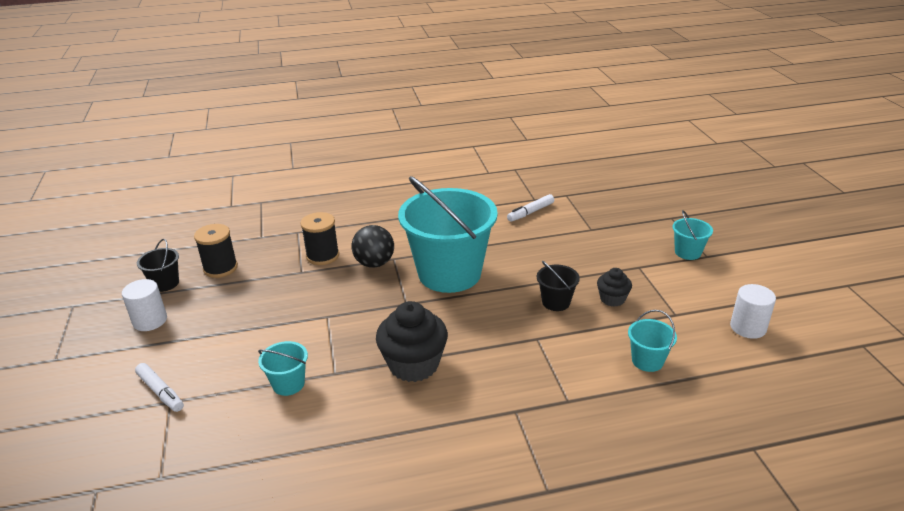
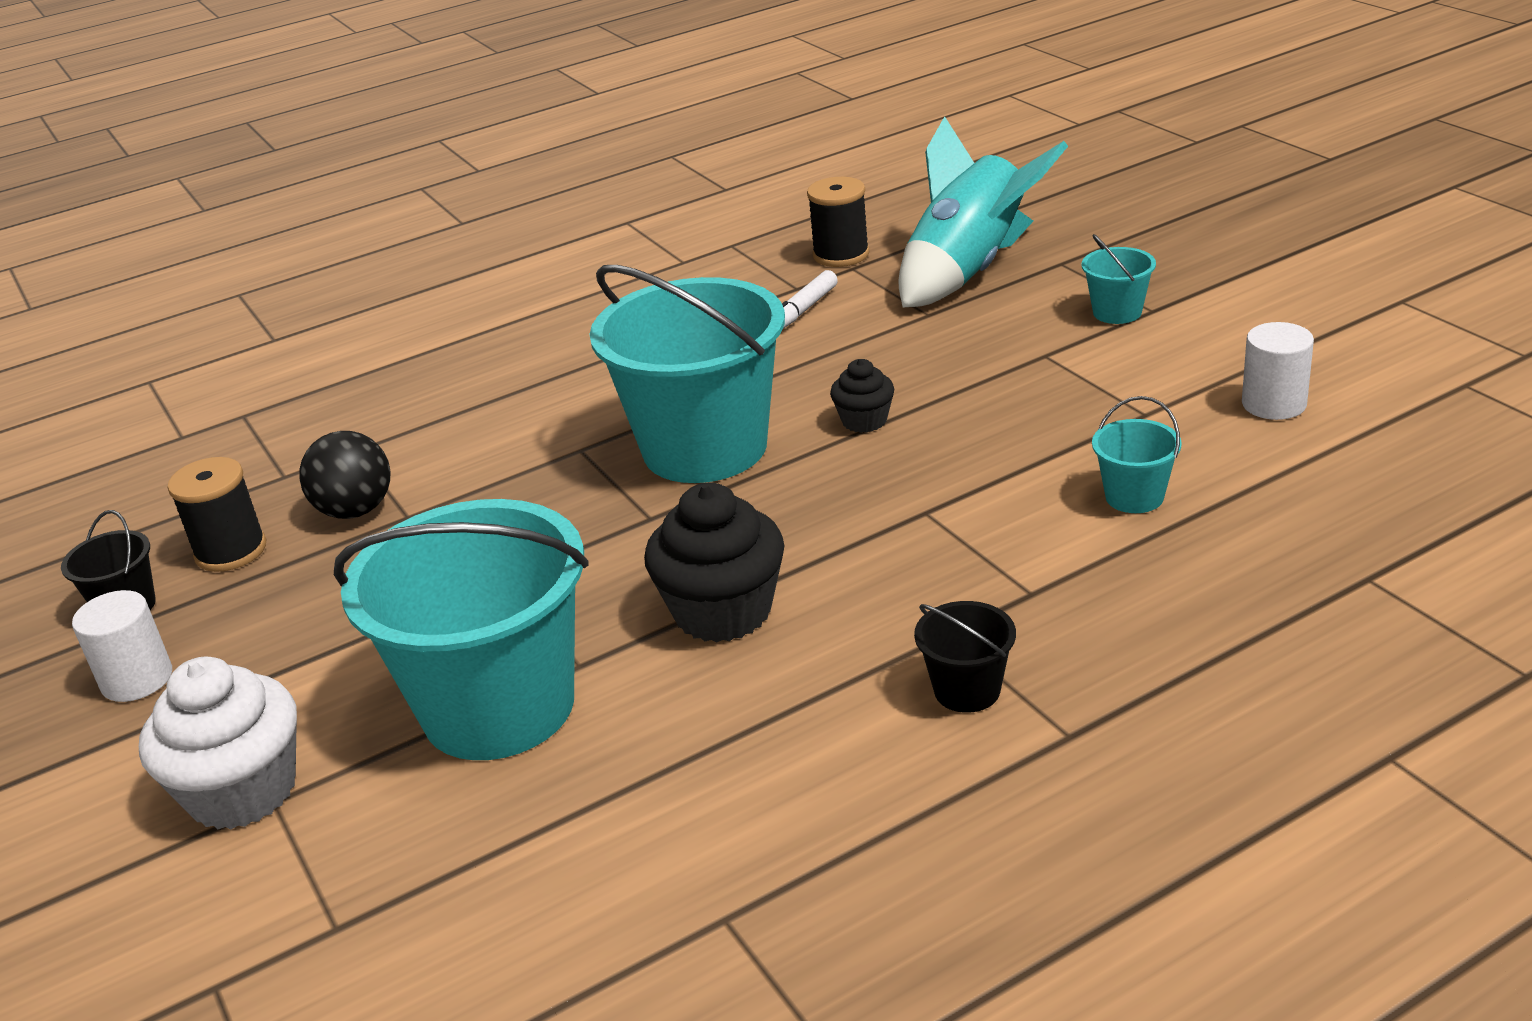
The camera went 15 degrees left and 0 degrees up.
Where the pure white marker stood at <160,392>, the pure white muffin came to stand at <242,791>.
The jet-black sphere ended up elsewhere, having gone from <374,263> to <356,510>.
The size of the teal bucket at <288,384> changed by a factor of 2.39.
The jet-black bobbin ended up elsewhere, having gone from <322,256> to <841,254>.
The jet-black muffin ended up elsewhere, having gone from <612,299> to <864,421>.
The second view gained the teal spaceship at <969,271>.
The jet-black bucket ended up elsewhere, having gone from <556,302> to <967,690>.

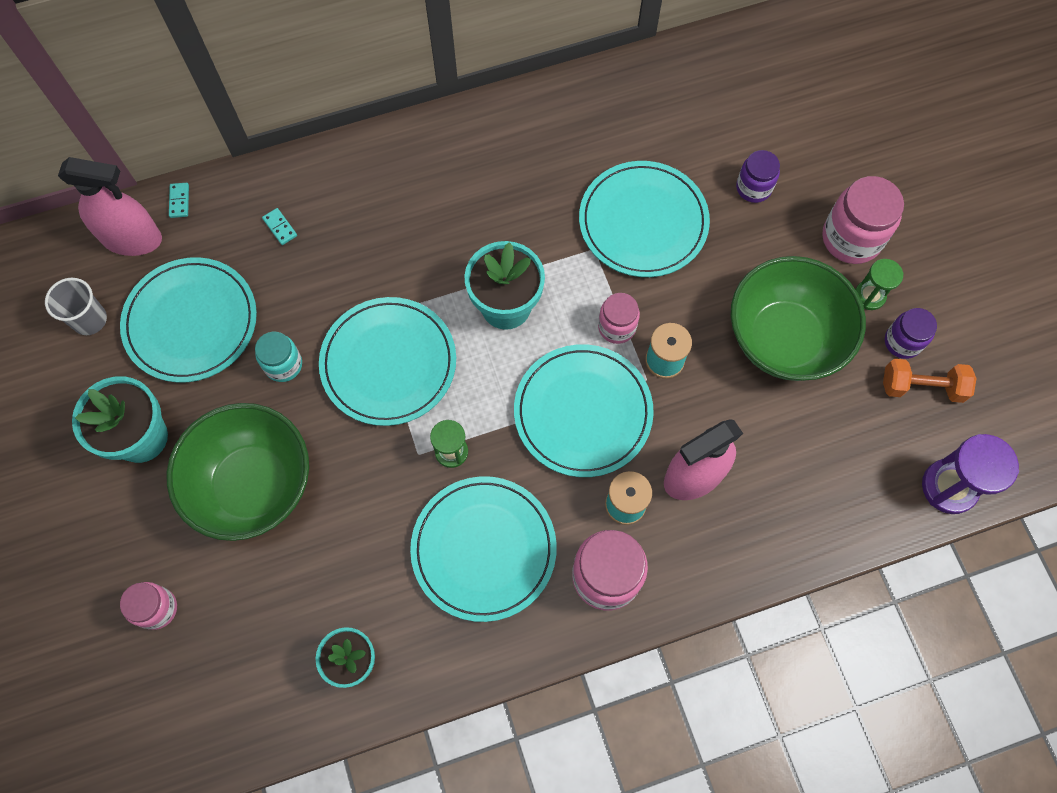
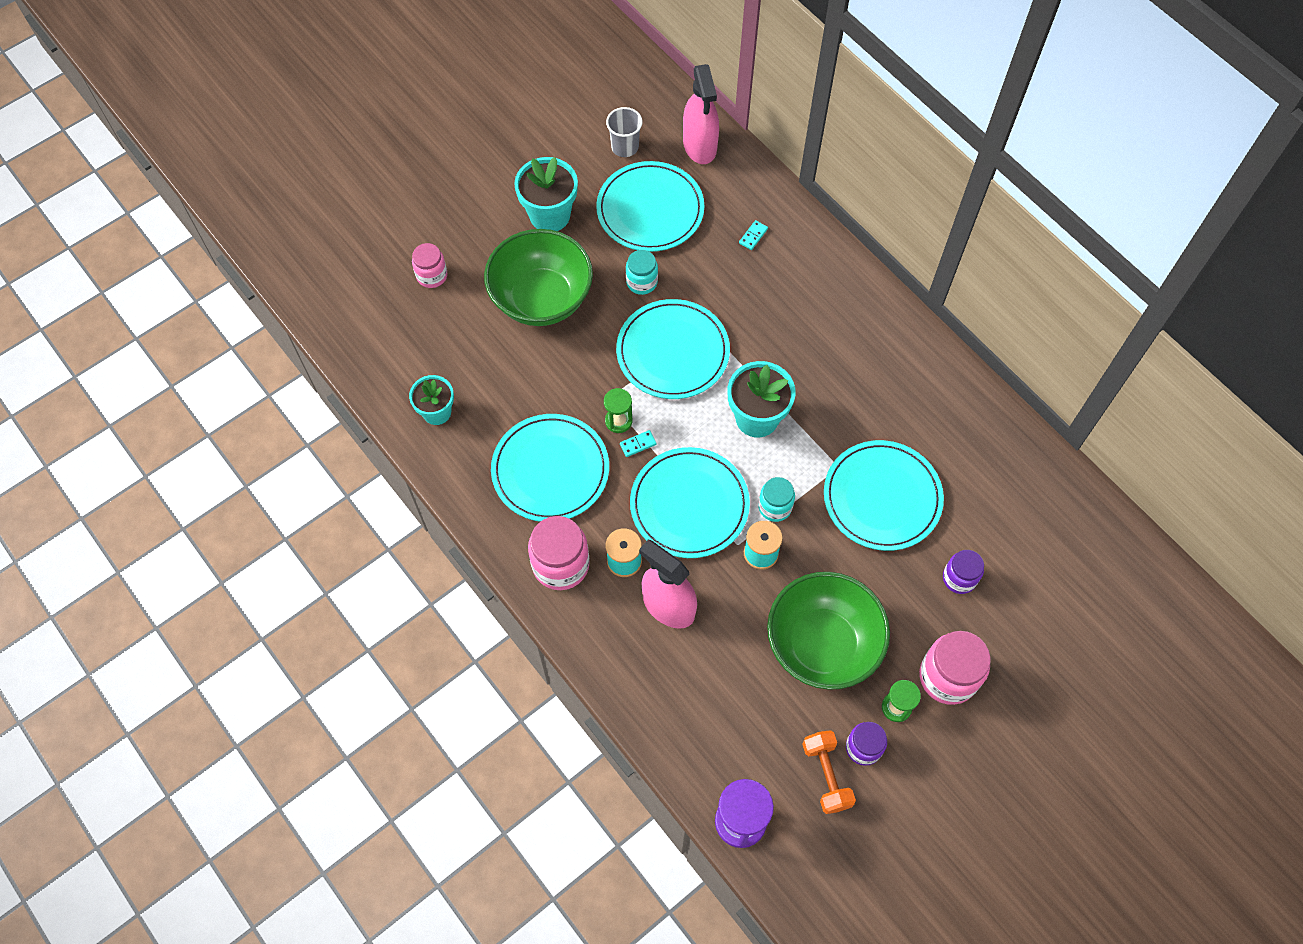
The camera went 70 degrees right and 5 degrees down.
The teal domino piece ended up elsewhere, having gone from <179,201> to <638,444>.
What was the rosy preserve jar at <616,327> turned into the teal preserve jar at <775,507>.

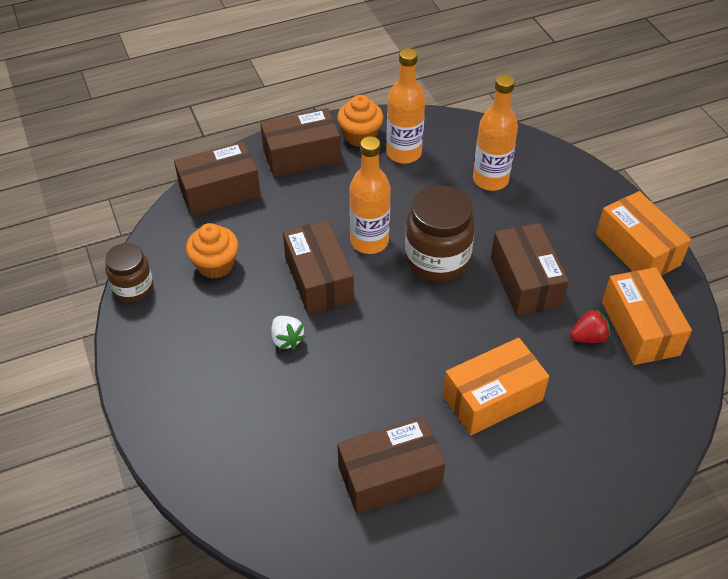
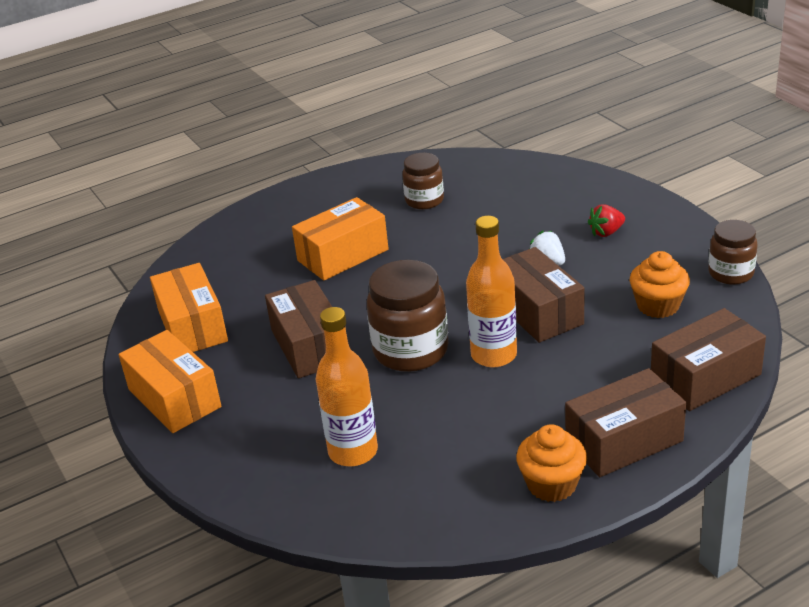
The camera went 175 degrees right and 15 degrees down.
Where the russet parcel stood at <390,476>, the russet preserve jar came to stand at <424,200>.
The scarlet berry ended up elsewhere, having gone from <588,337> to <606,232>.
The second view lost the orange flask at <404,153>.

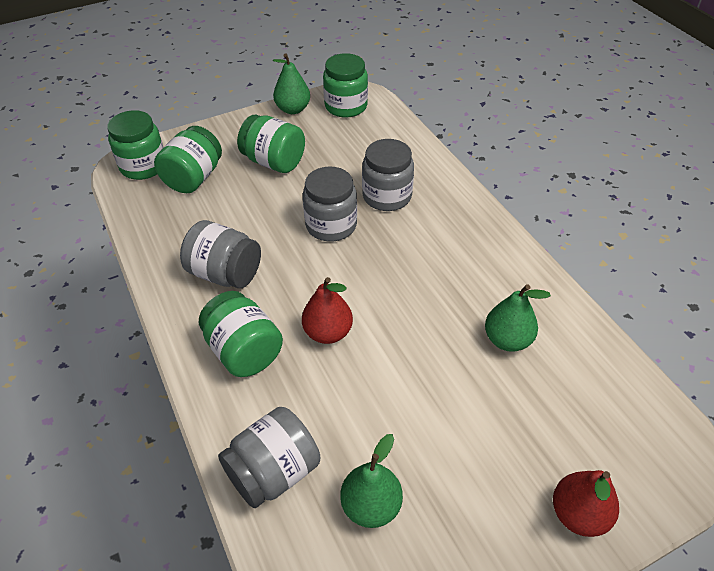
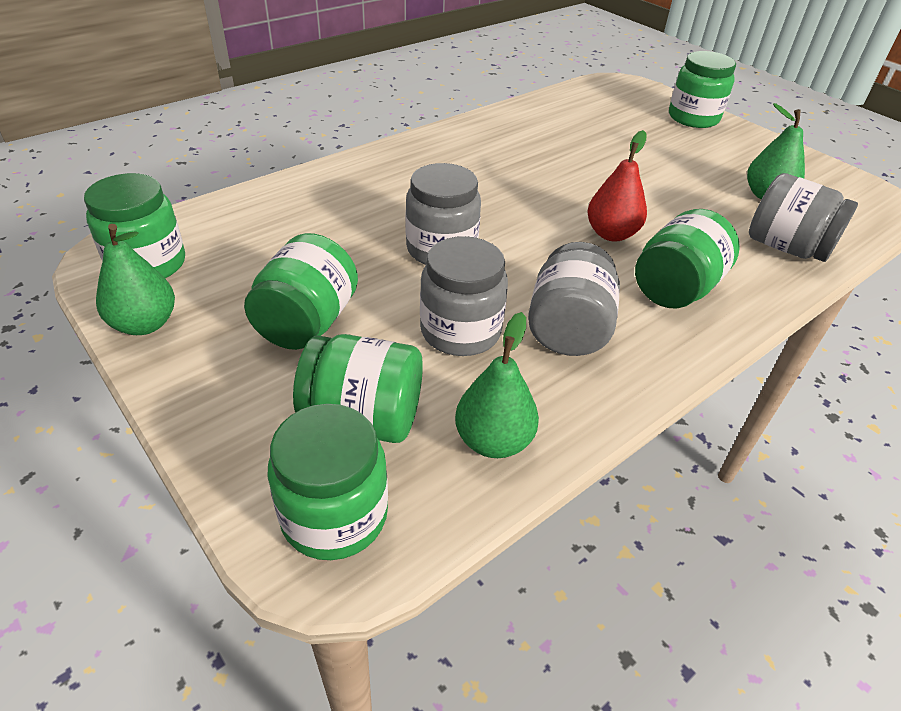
The camera went 105 degrees left and 5 degrees down.
The gray preserve jar ended up elsewhere, having gone from <387,196> to <460,331>.
The green pear ended up elsewhere, having gone from <507,340> to <493,441>.
Where the scarlet pear stood at <578,514>, the green preserve jar came to stand at <693,118>.

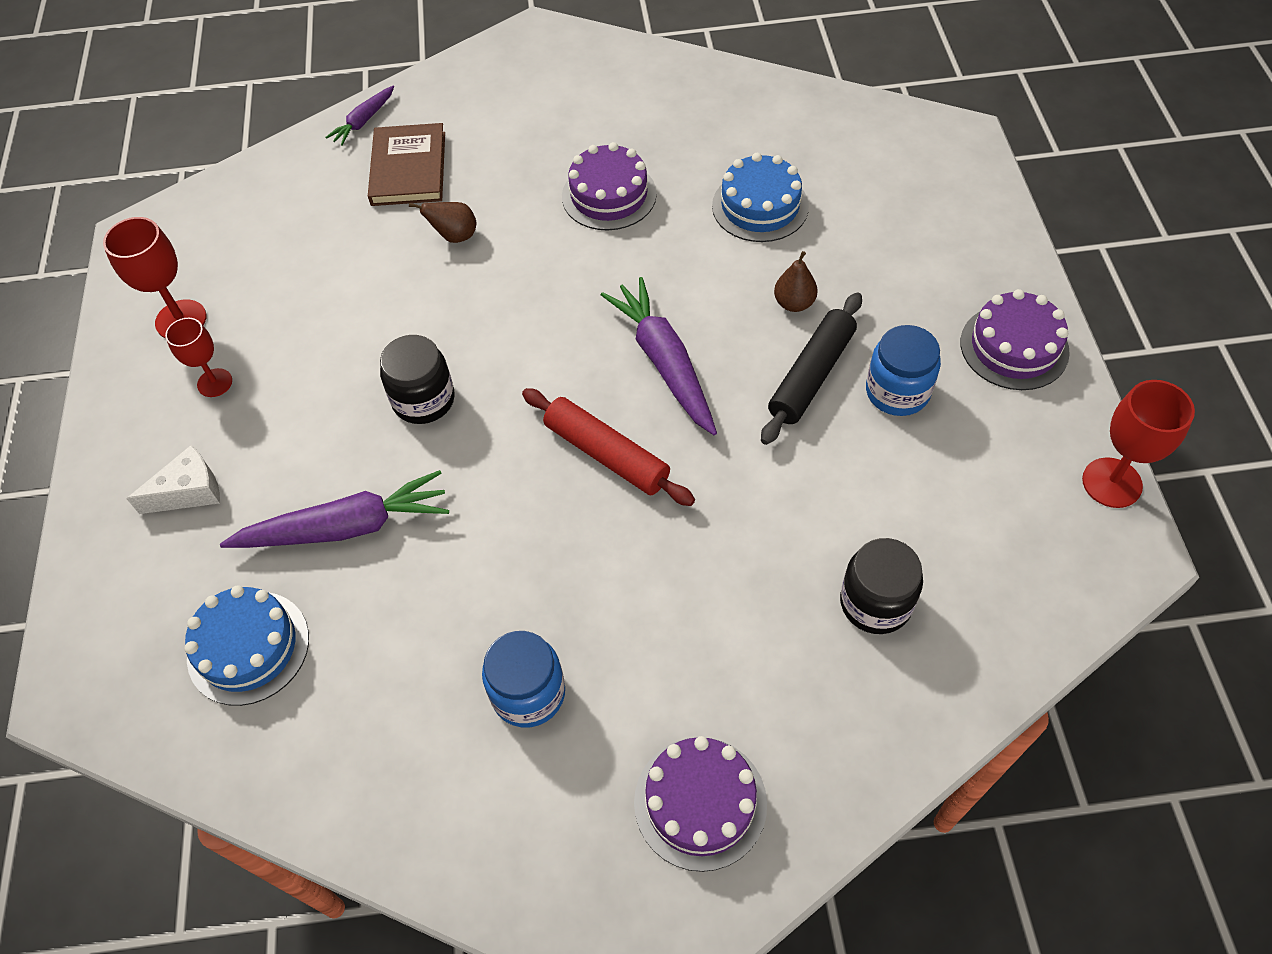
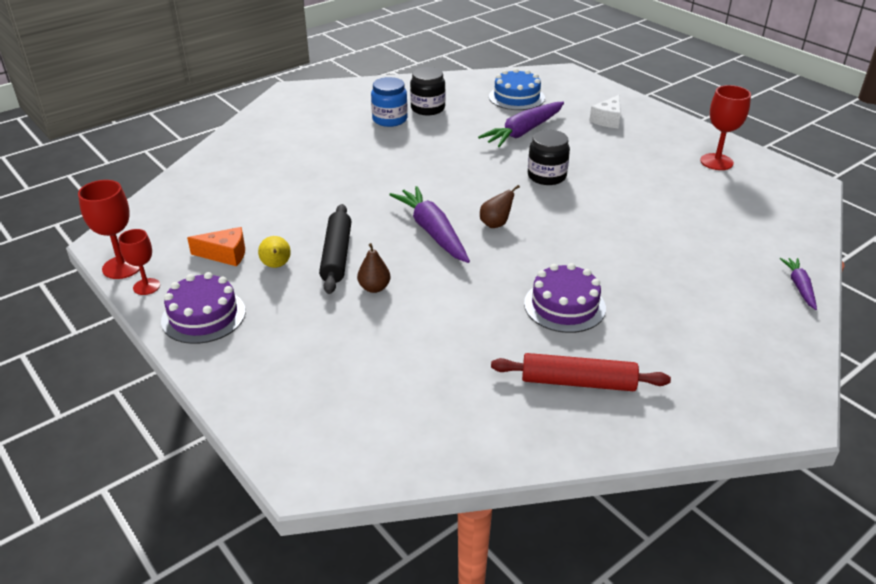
The camera went 145 degrees right and 20 degrees down.
The scarlet wine glass ended up elsewhere, having gone from <215,383> to <146,286>.
The second view gained the orange cheese at <225,254>.
Where the cobalt preserve jar stood at <897,391>, the bright yellow pear came to stand at <276,266>.
The royal purple toy carrot at <664,362> ended up facing another way, 150 degrees counterclockwise from before.
The jet-black preserve jar ended up elsewhere, having gone from <875,603> to <427,108>.
The russet pear ended up elsewhere, having gone from <455,236> to <496,224>.
The scarlet pastry roller ended up elsewhere, having gone from <606,455> to <578,382>.
The second view lost the russet hardcover at <408,168>.
The second view lost the royal purple cake at <700,802>.
The second view lost the cobalt cake at <760,206>.

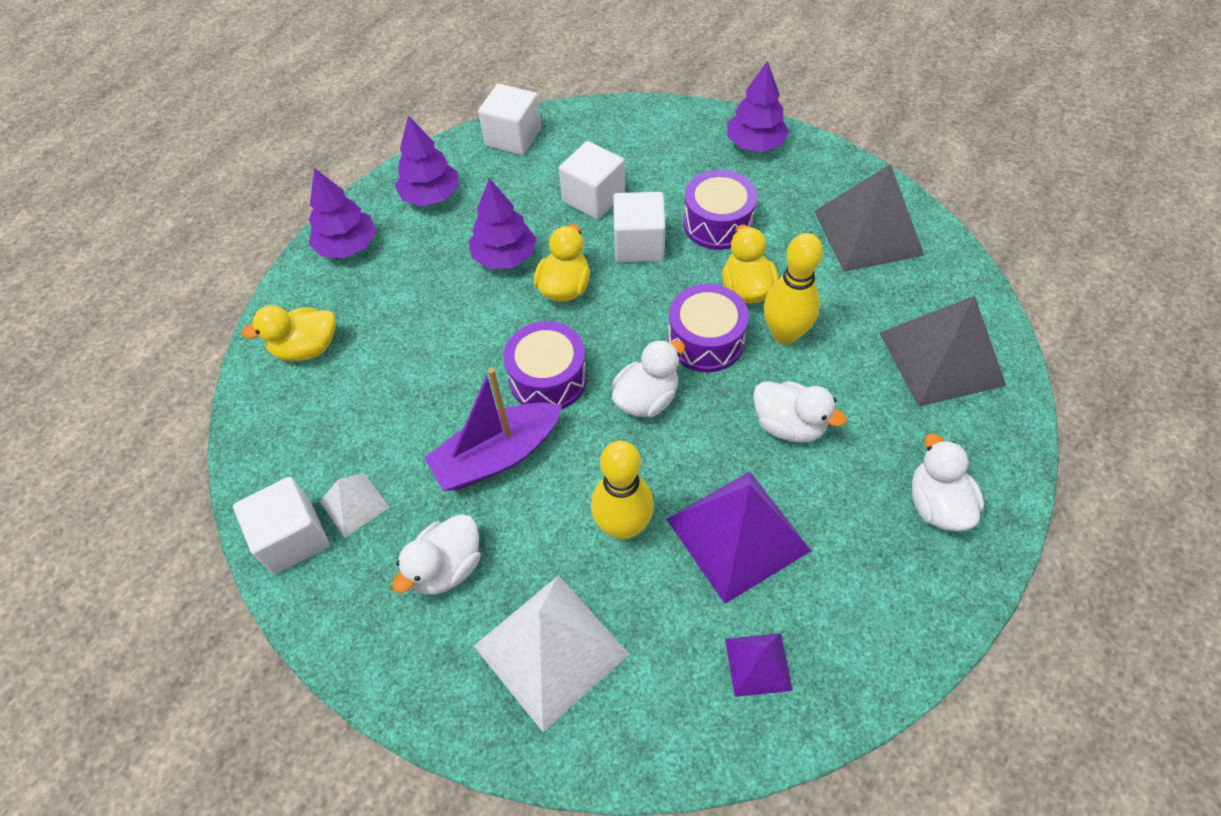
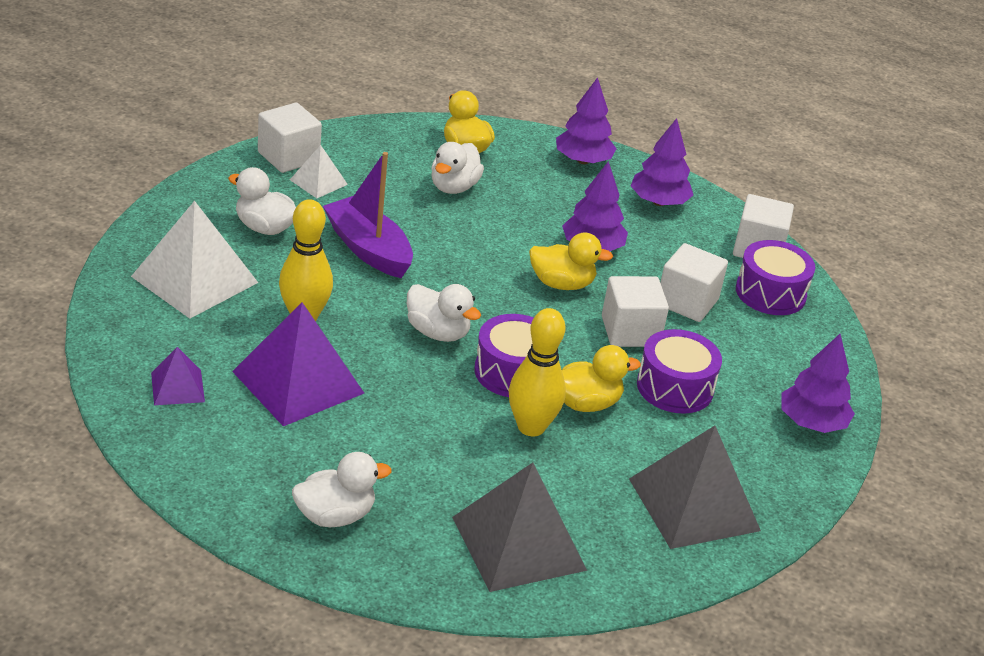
The camera went 75 degrees right and 20 degrees down.
The pure white rubber duck ended up elsewhere, having gone from <789,425> to <454,187>.
The royal purple toy drum ended up elsewhere, having gone from <548,379> to <770,293>.

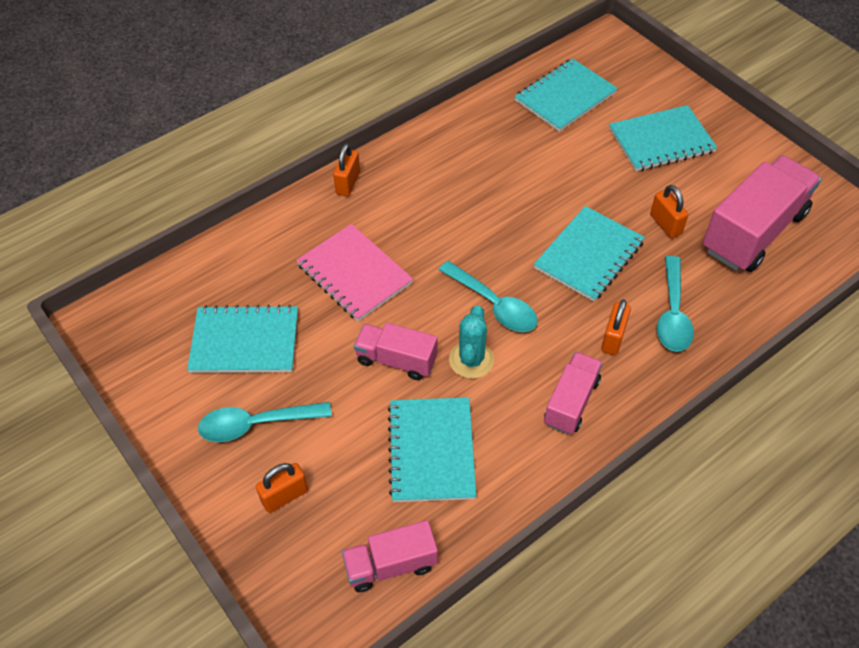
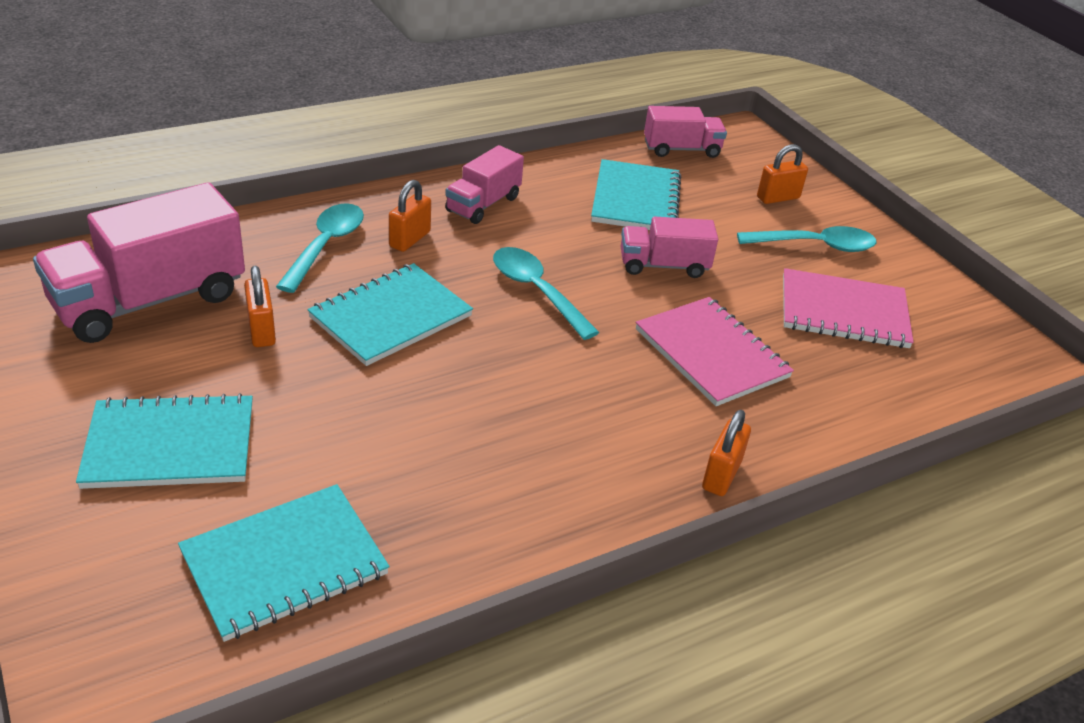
The camera went 175 degrees left and 15 degrees down.
The rosy lorry at <396,360> ended up facing another way, 150 degrees clockwise from before.
What was the teal notepad at <245,341> turned into the rosy notepad at <843,312>.
The second view lost the teal prickly plant at <471,360>.

